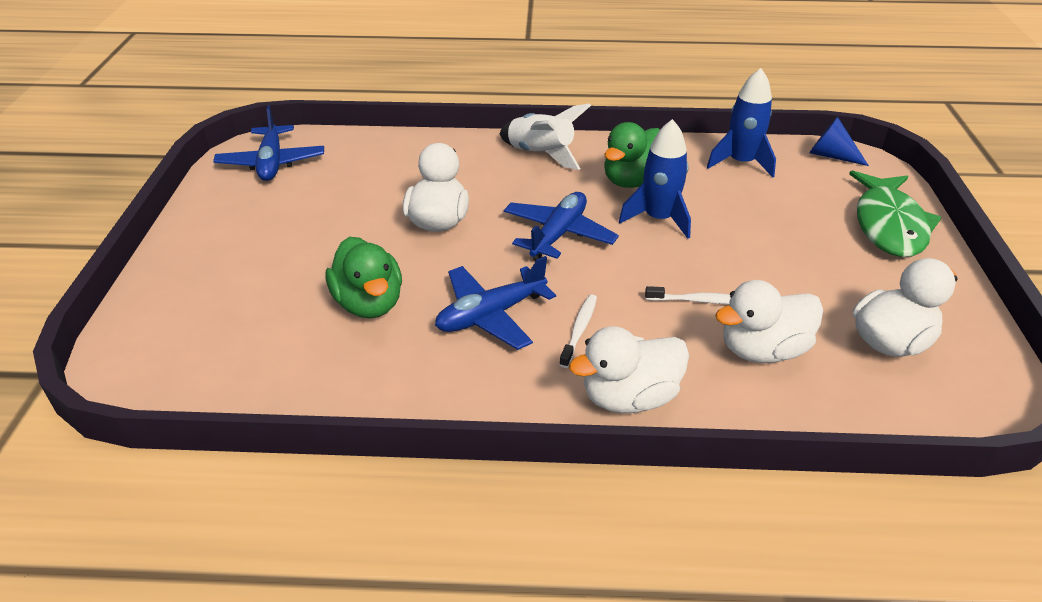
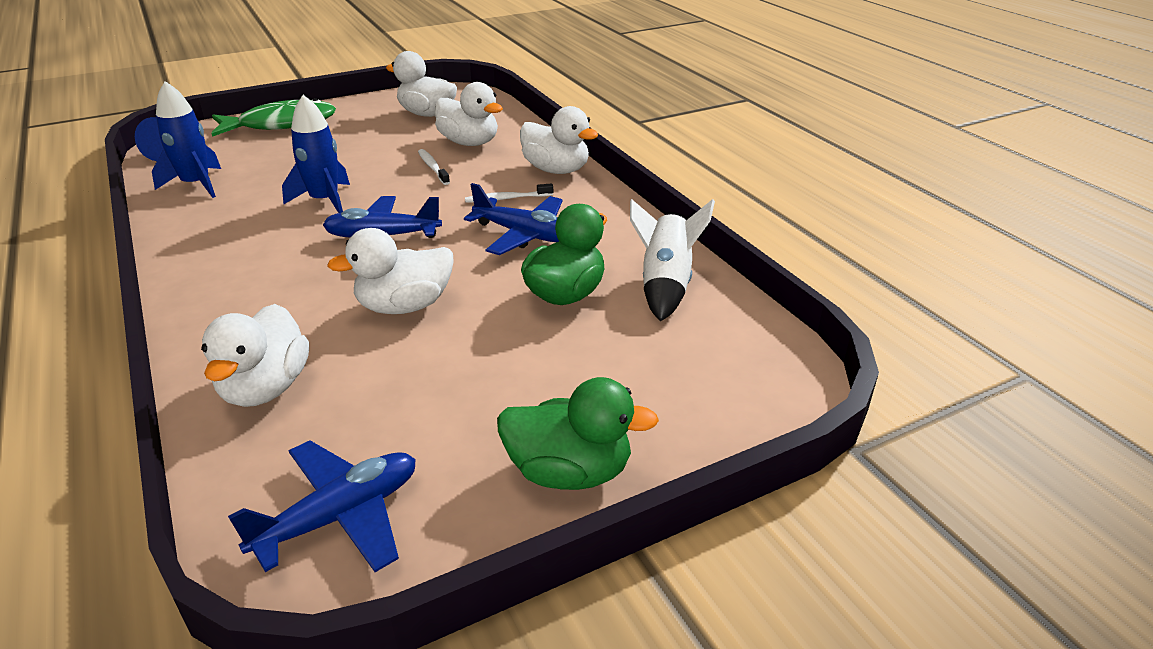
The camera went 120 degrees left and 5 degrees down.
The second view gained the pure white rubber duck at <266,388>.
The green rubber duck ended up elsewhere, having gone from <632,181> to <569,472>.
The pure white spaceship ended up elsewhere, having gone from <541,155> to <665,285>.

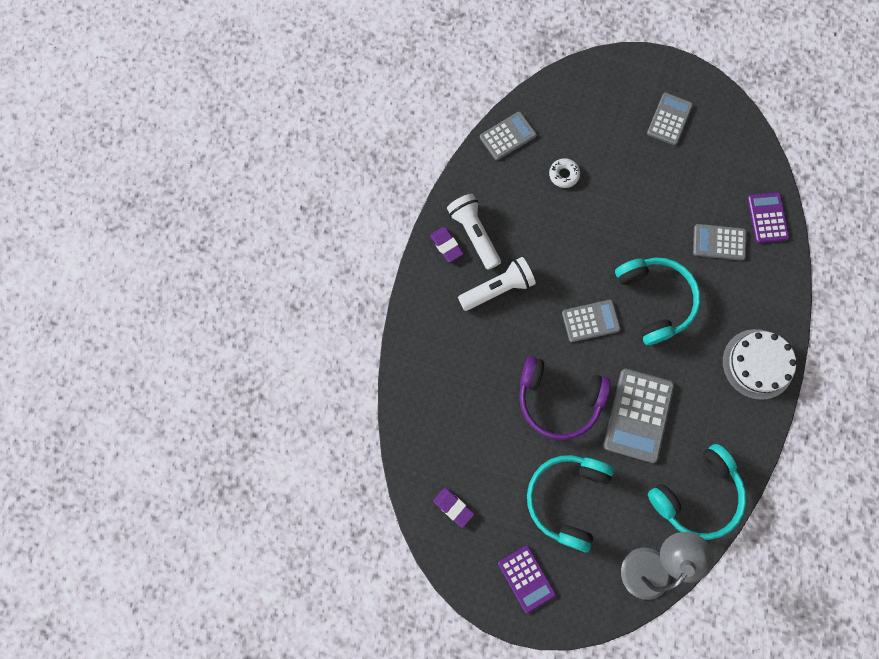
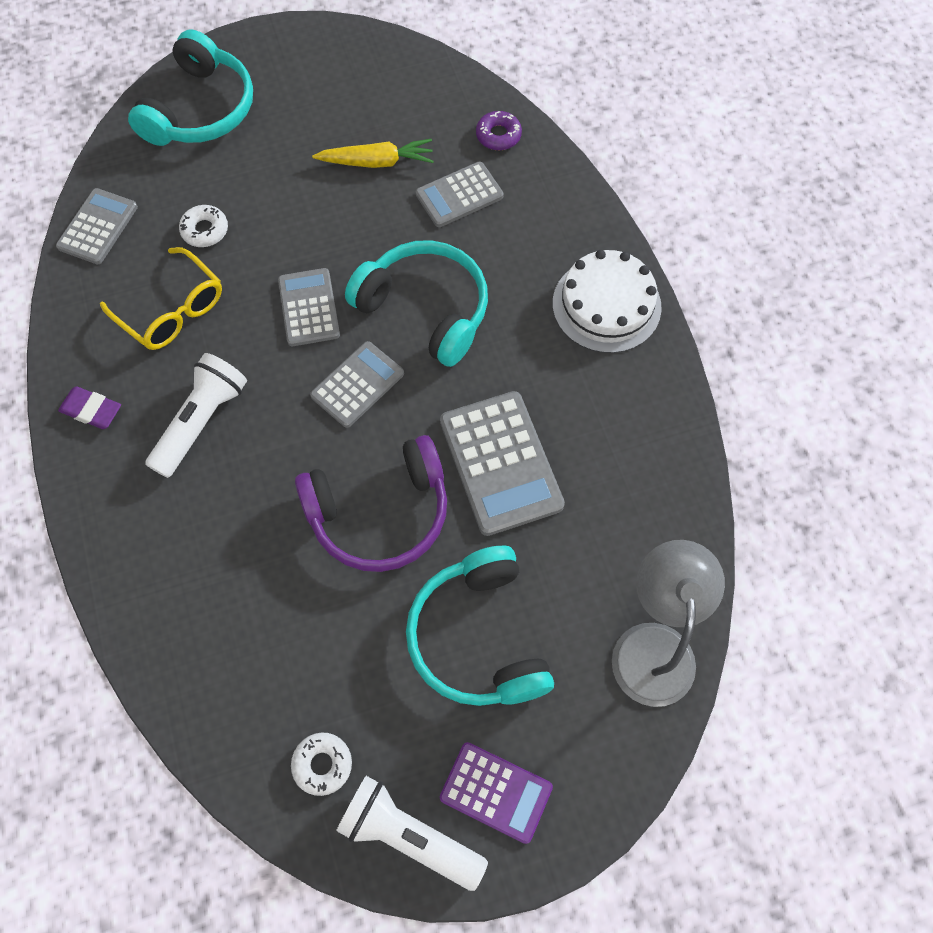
The camera went 35 degrees left and 10 degrees down.
The second view gained the bright yellow glasses at <171,309>.
The teal headset ended up elsewhere, having gone from <697,495> to <201,110>.
The gray pocket calculator ended up elsewhere, having gone from <669,119> to <309,308>.
Where the royal purple gum eraser stood at <453,507>, the pure white donut came to stand at <322,764>.
The second view gained the bright yellow toy carrot at <377,162>.
The pure white flashlight ended up elsewhere, having gone from <474,234> to <408,835>.
Where the royal purple pocket calculator stood at <767,218>, the royal purple donut came to stand at <498,135>.

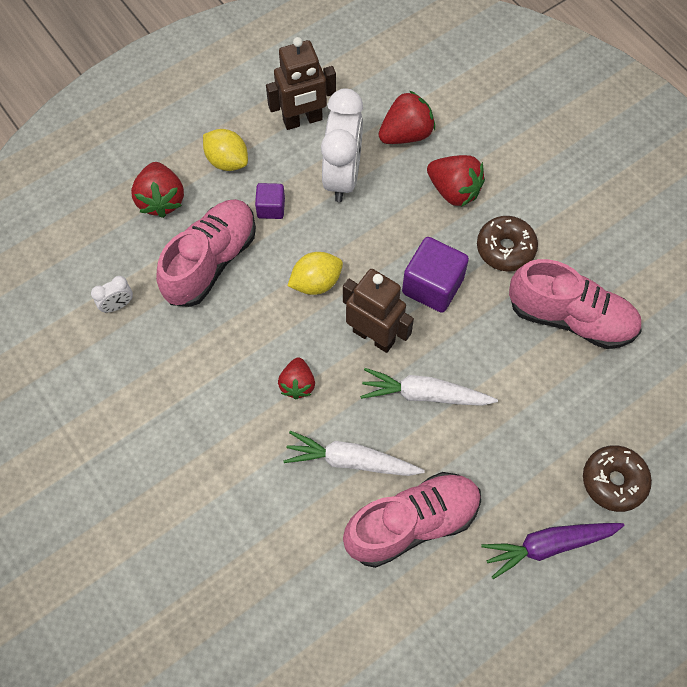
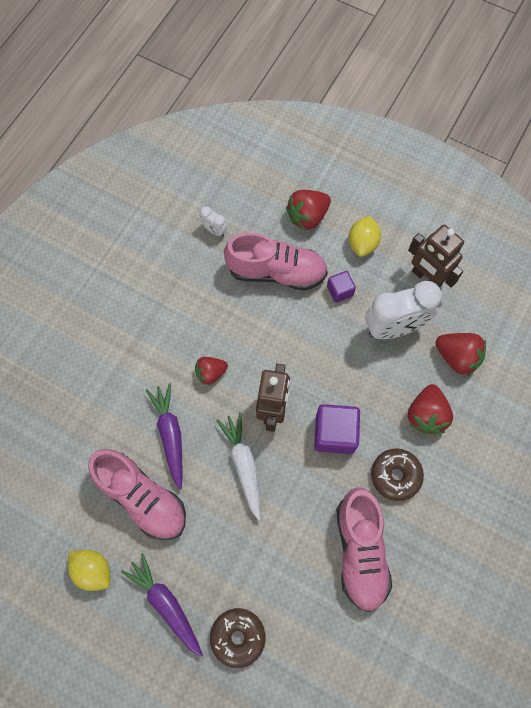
The camera went 65 degrees right and 5 degrees up.
The bright yellow lemon ended up elsewhere, having gone from <316,282> to <93,570>.
What was the pure white toy carrot at <351,461> turned into the royal purple toy carrot at <170,435>.

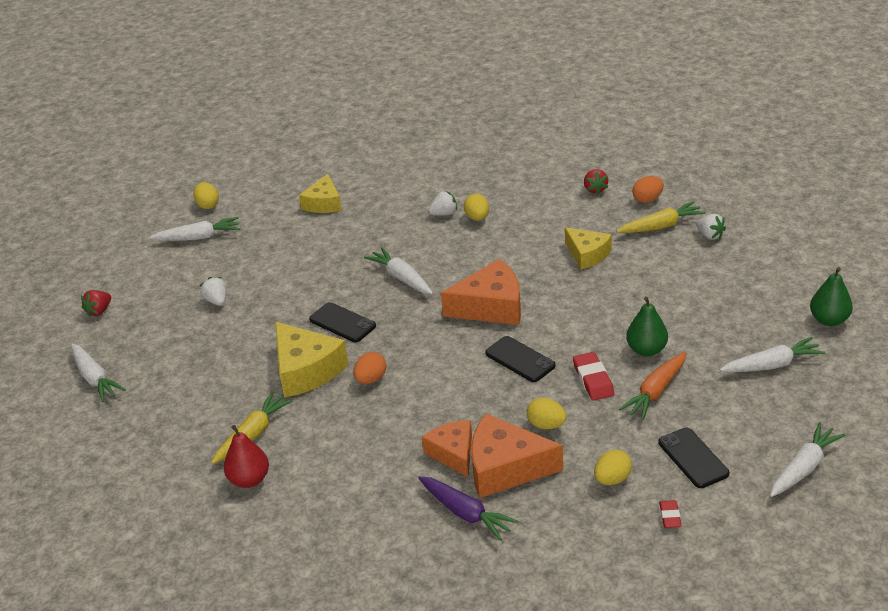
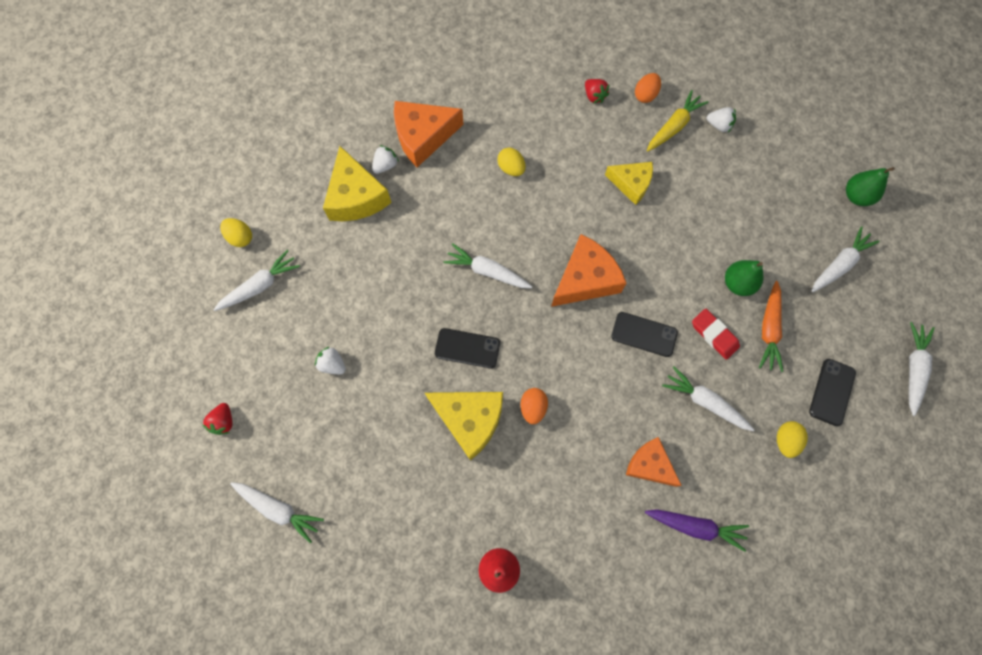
The camera went 30 degrees left and 35 degrees up.
The size of the bright yellow cheese at <323,203> changed by a factor of 1.54.
The pure white berry ended up elsewhere, having gone from <444,214> to <385,165>.
The orange cheese ended up elsewhere, having gone from <505,468> to <423,136>.
Where the bright yellow egg stood at <546,425>, the pure white toy carrot came to stand at <705,402>.
The jet-black smartphone at <693,458> ended up facing another way, 75 degrees clockwise from before.
The second view lost the bright yellow toy carrot at <252,434>.
The second view lost the scarlet gum eraser at <670,516>.

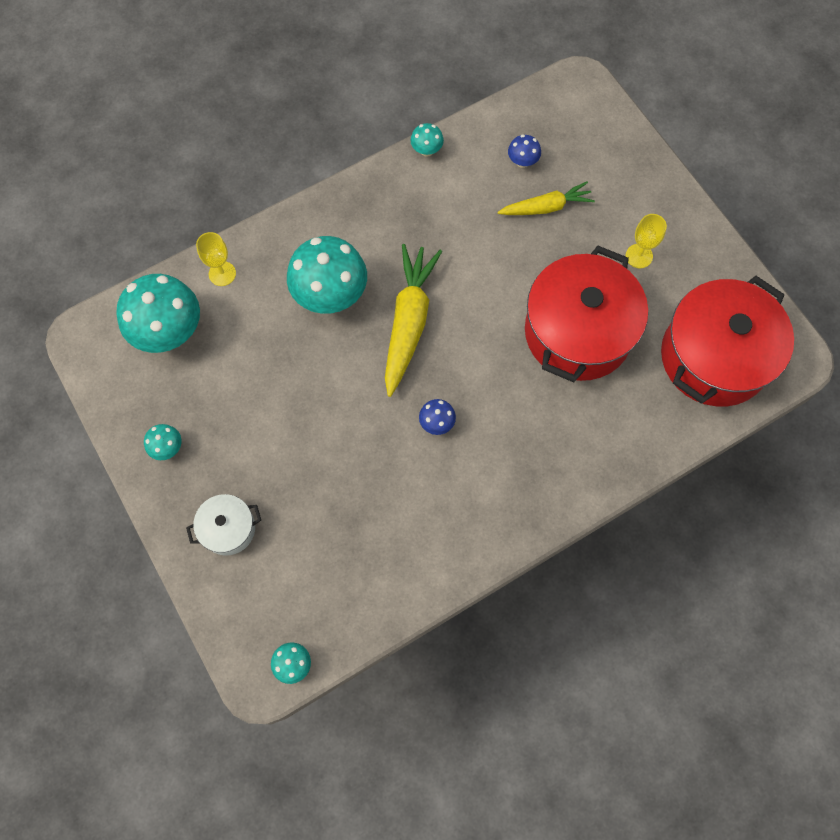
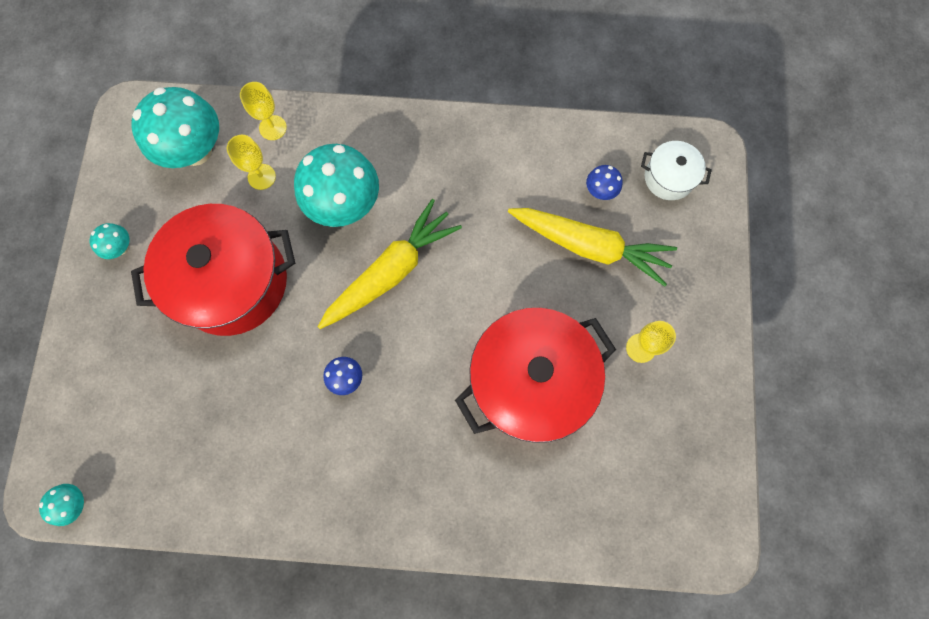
The camera went 35 degrees right and 5 degrees up.
The scarlet stockpot ended up elsewhere, having gone from <714,357> to <232,282>.
The second view gained the bright yellow wine glass at <261,177>.
The size of the bright yellow toy carrot at <546,207> changed by a factor of 1.61.
The pure white stockpot ended up elsewhere, having gone from <228,529> to <668,178>.
The second view lost the teal mushroom at <426,150>.

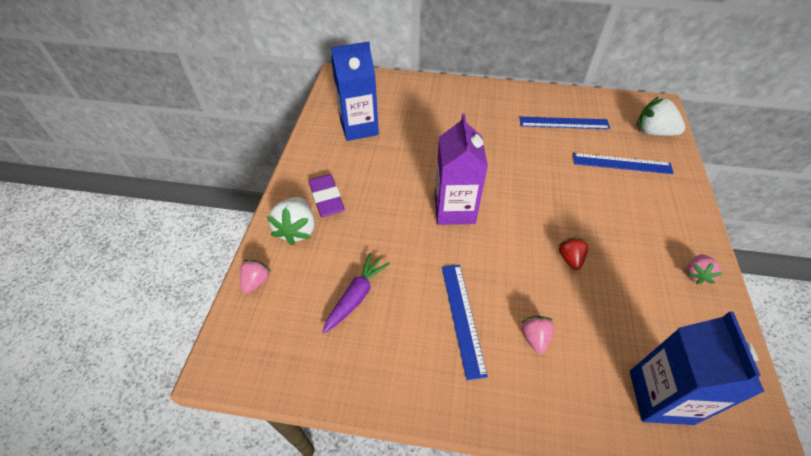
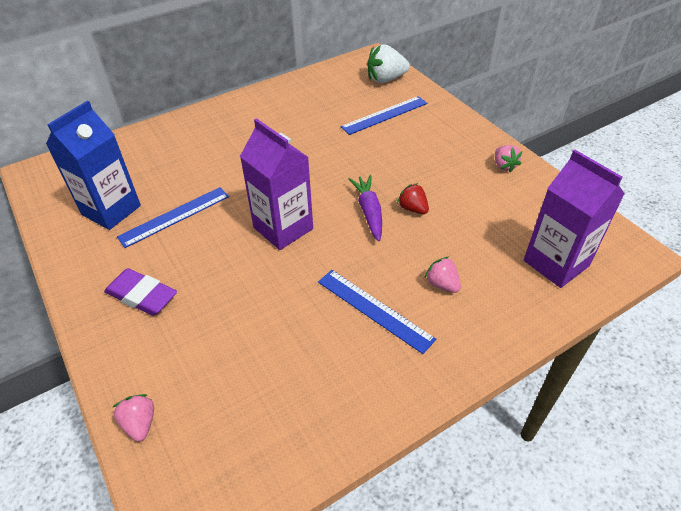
The camera went 40 degrees left and 5 degrees down.
The cobalt measuring stick ended up elsewhere, having gone from <564,123> to <175,216>.
The royal purple toy carrot ended up elsewhere, having gone from <356,296> to <369,211>.
What was the cobalt carton at <660,397> turned into the royal purple carton at <556,263>.
The second view lost the pure white berry at <297,230>.

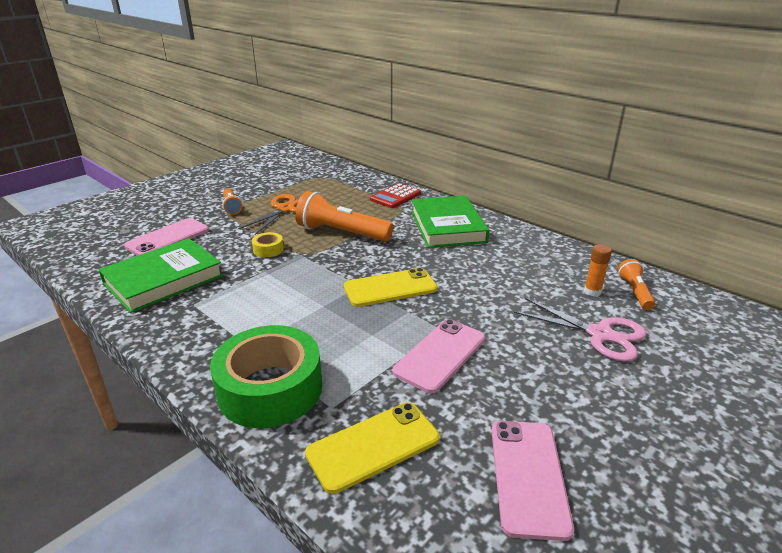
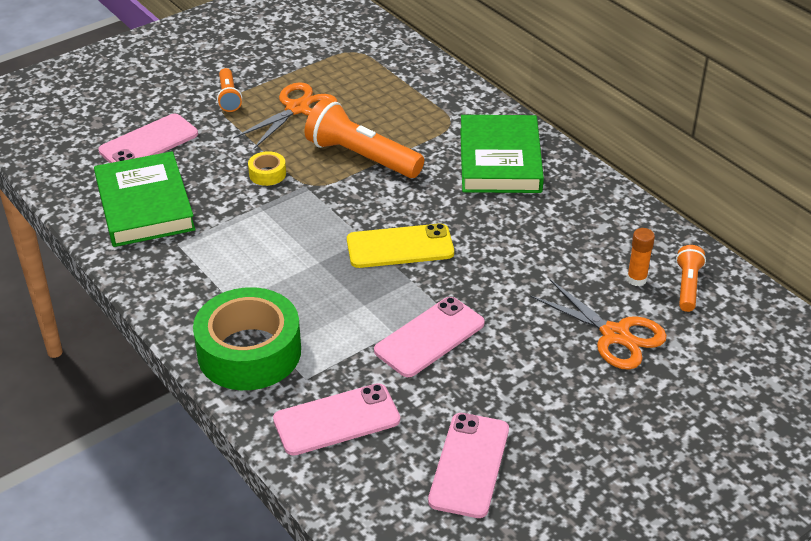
The camera went 10 degrees right and 10 degrees up.
The green hardcover at <163,279> ended up facing another way, 75 degrees counterclockwise from before.
What was the bright yellow smartphone at <373,446> turned into the rosy smartphone at <336,420>.
What was the rosy shears at <600,334> turned into the orange shears at <615,335>.
The second view lost the scarlet pocket calculator at <395,196>.

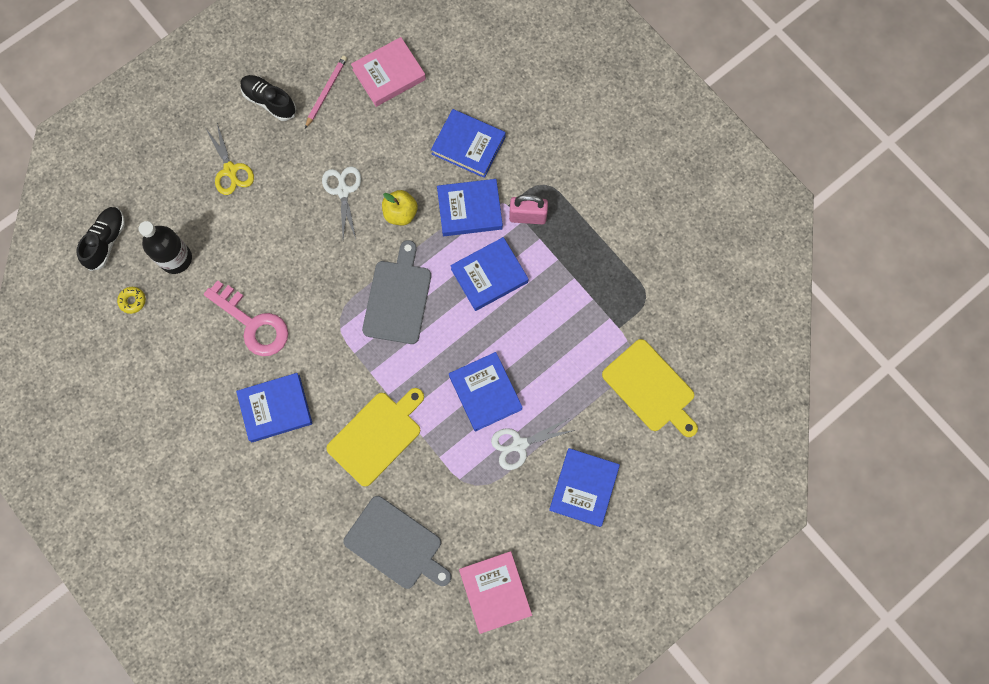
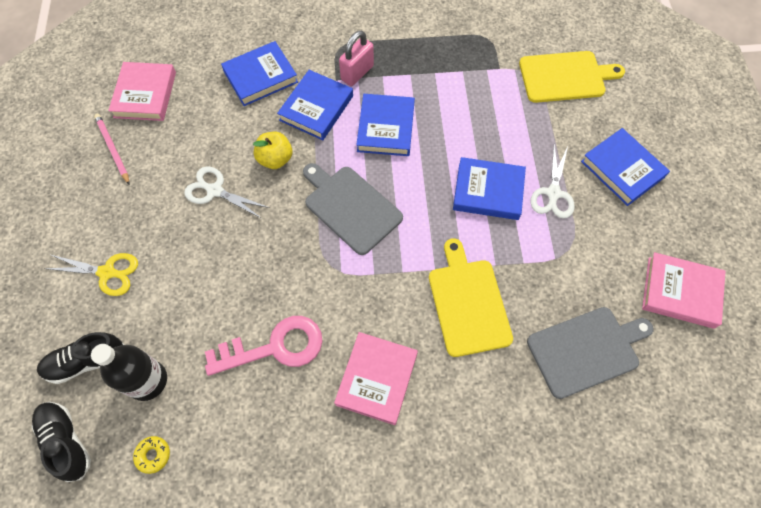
The camera went 55 degrees left and 10 degrees down.
The jet-black lace-up shoe ended up elsewhere, having gone from <269,102> to <86,361>.
What was the cobalt hardcover at <275,408> turned into the rosy hardcover at <376,379>.

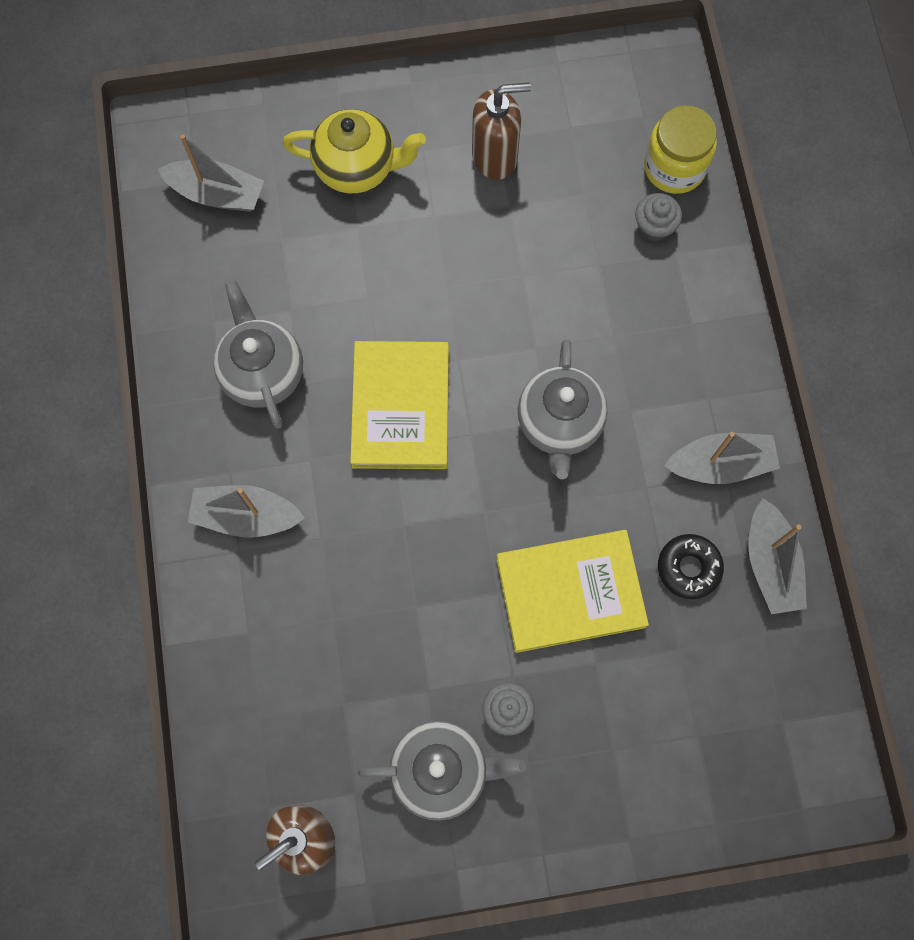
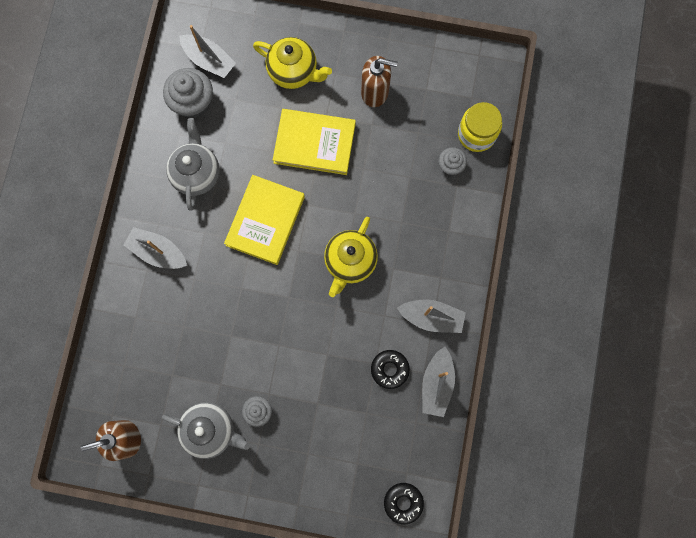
The camera went 20 degrees right and 5 degrees up.
The second view gained the gray muffin at <193,102>.
The bright yellow hardcover ended up elsewhere, having gone from <570,592> to <314,143>.
What was the gray china teapot at <559,424> turned into the bright yellow china teapot at <350,262>.
The second view gained the jet-black donut at <403,502>.

